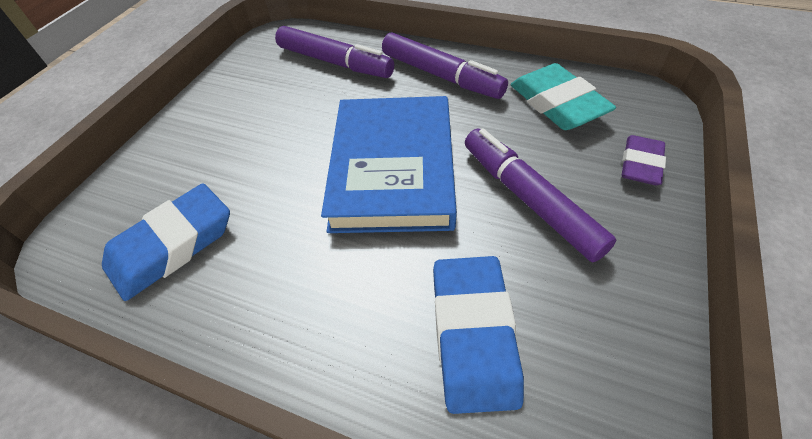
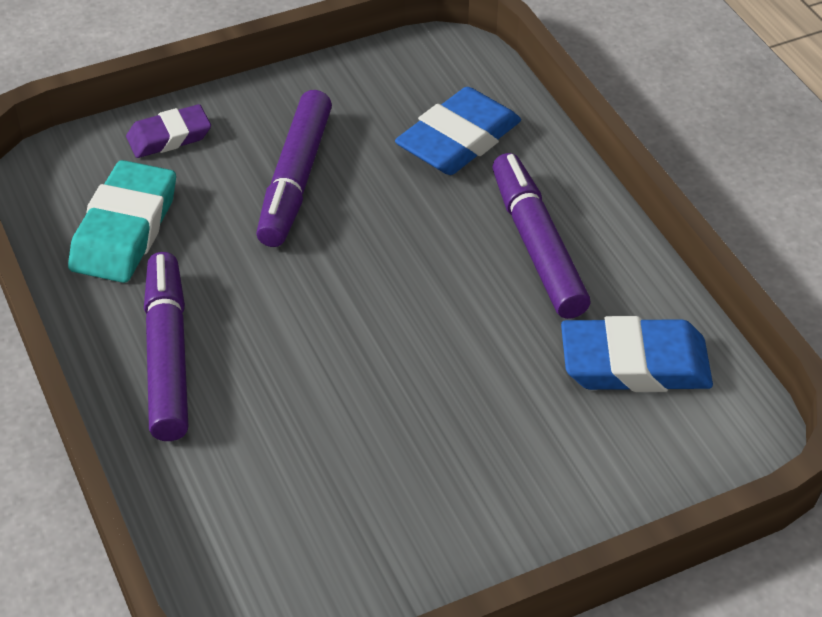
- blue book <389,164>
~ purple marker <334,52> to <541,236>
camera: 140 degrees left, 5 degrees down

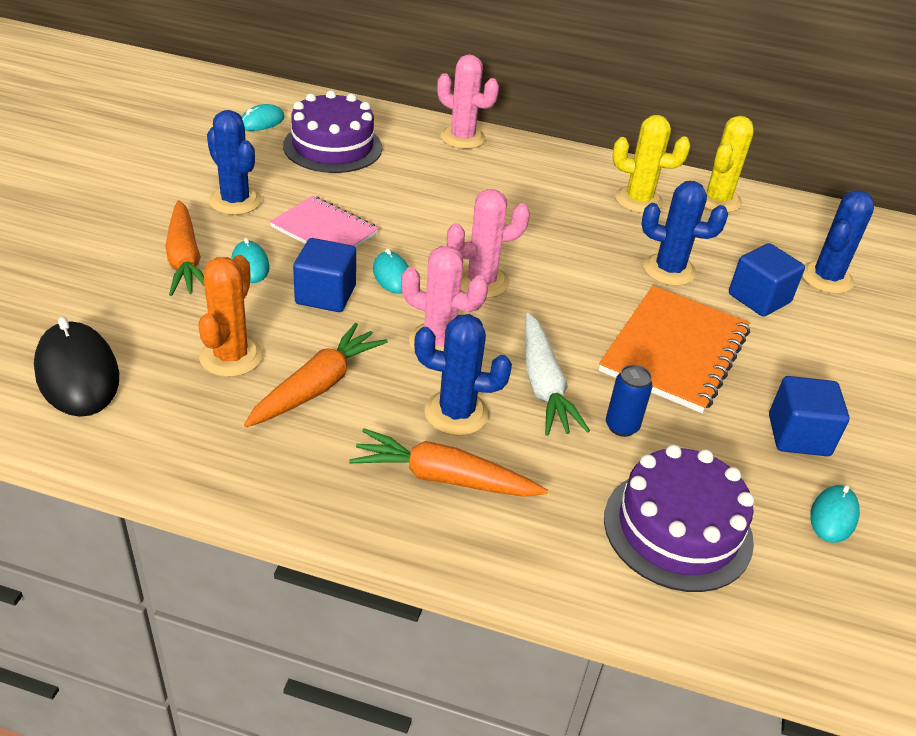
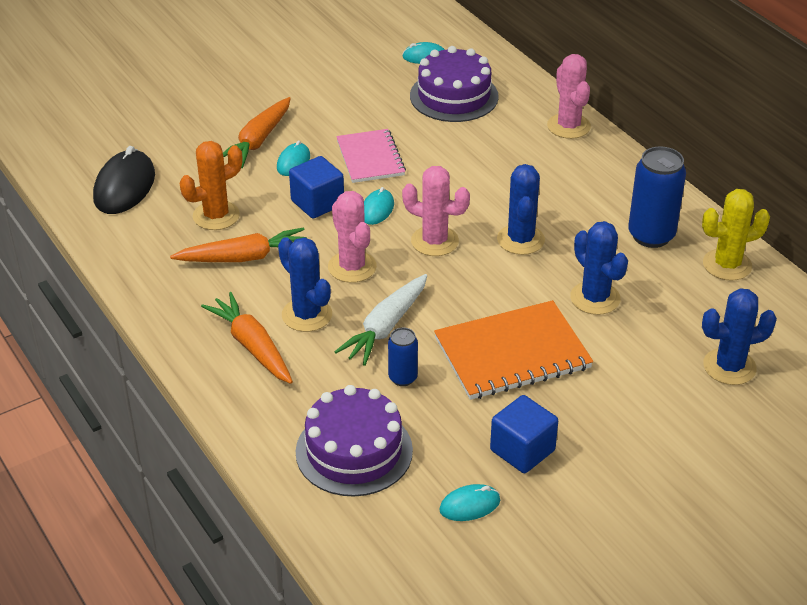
- blue cube <767,280>
~ blue cactus <234,162> to <521,209>
~ yellow cactus <651,164> to blue can <657,197>
camera: 45 degrees right, 0 degrees up

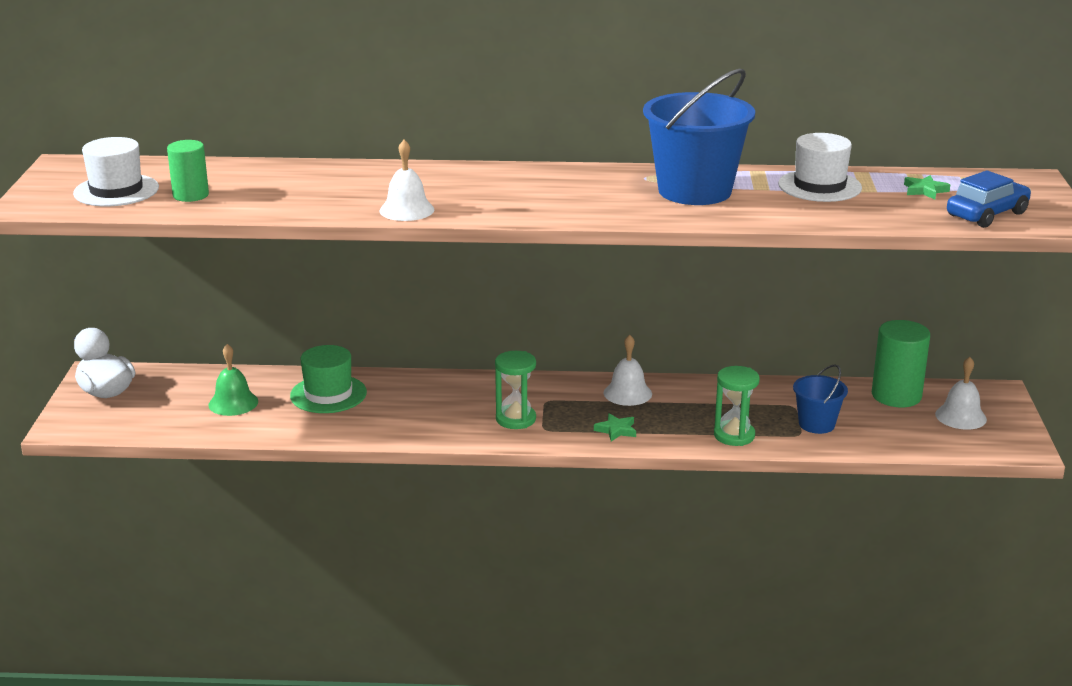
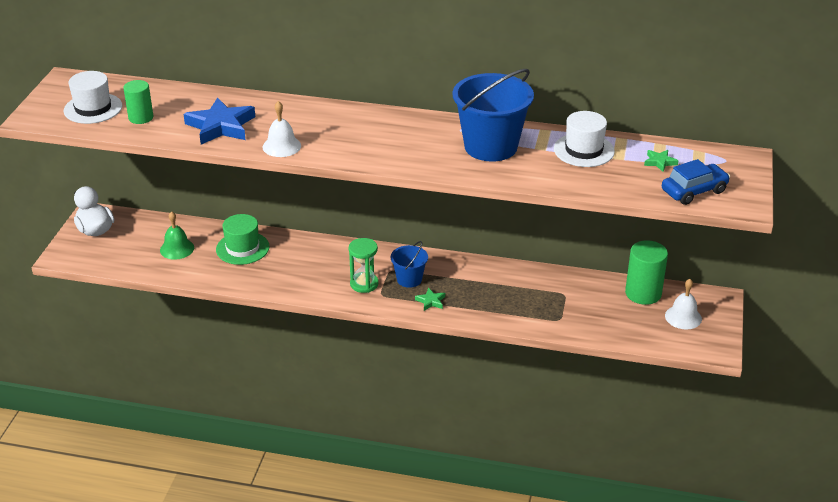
- white bell <628,370>
- green hourglass <736,406>
+ blue star <219,121>
~ blue bucket <820,399> to <409,264>
camera: 10 degrees right, 10 degrees up

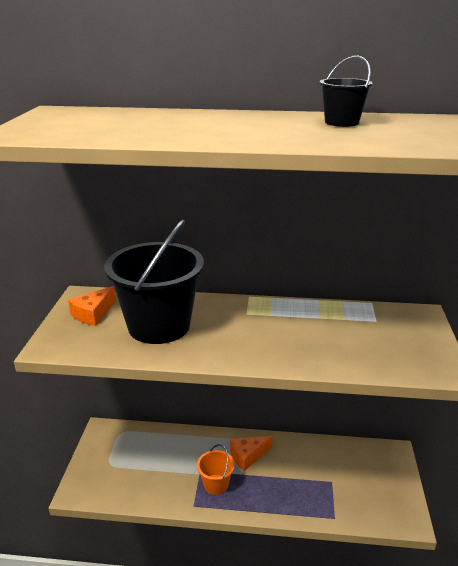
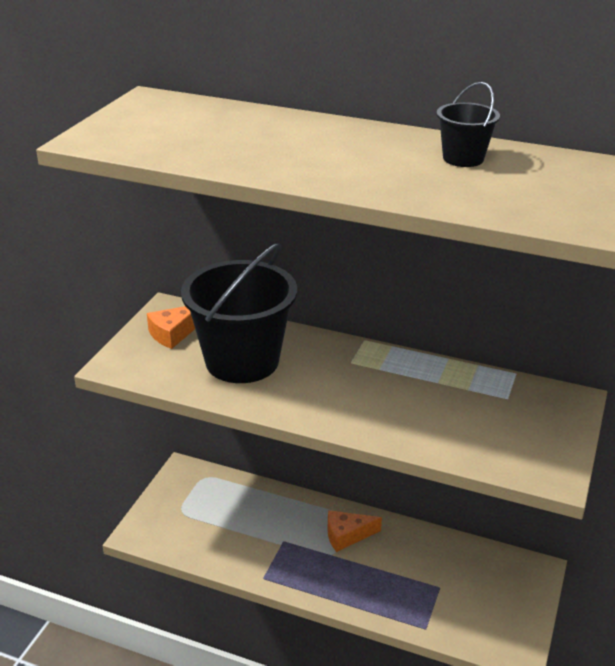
- orange bucket <216,469>
camera: 15 degrees right, 5 degrees up

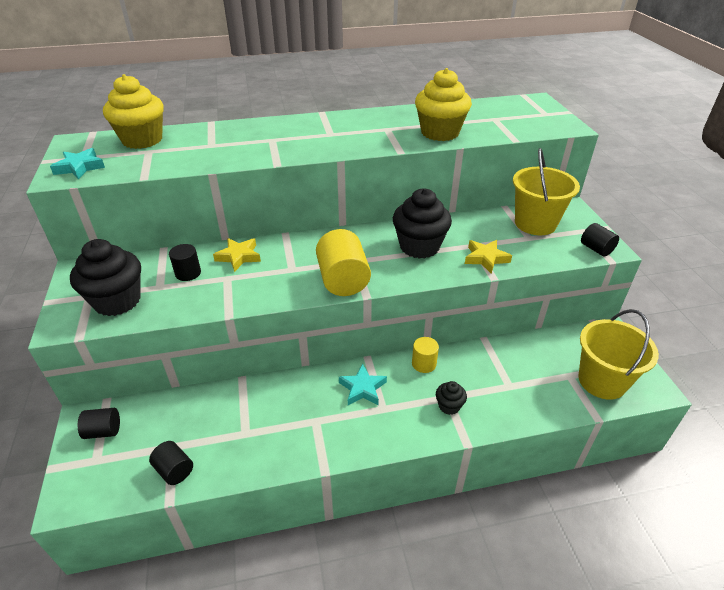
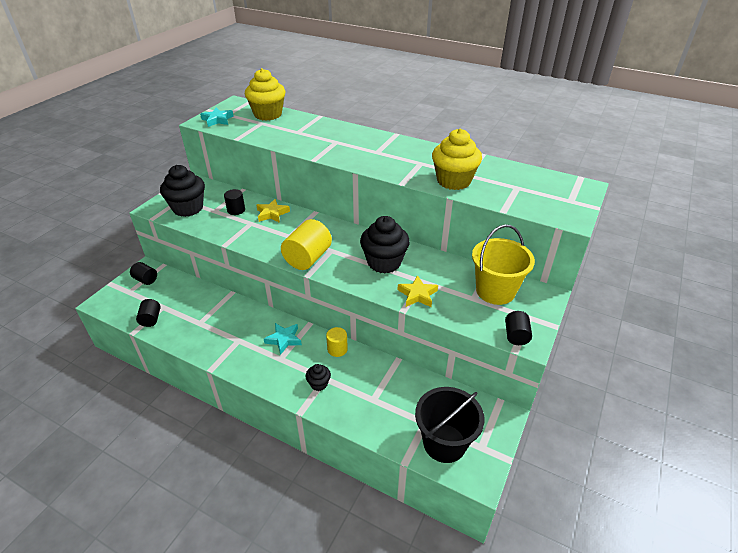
~ yellow bucket <618,354> to black bucket <450,425>
camera: 40 degrees right, 0 degrees up

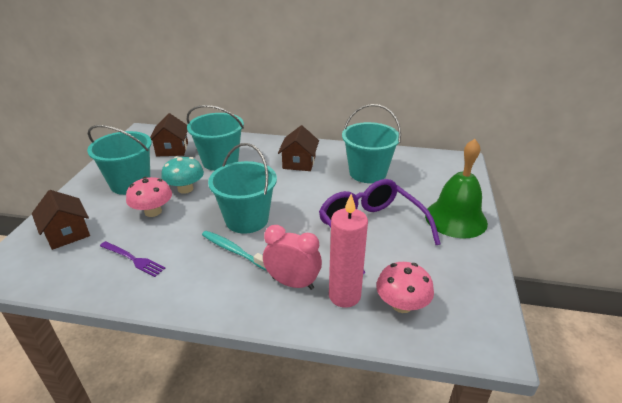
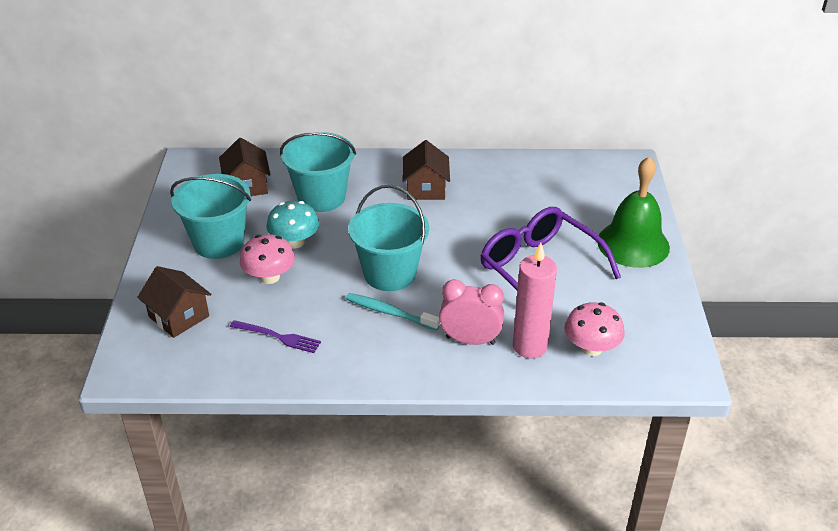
- turquoise bucket <371,143>
camera: 10 degrees left, 5 degrees up

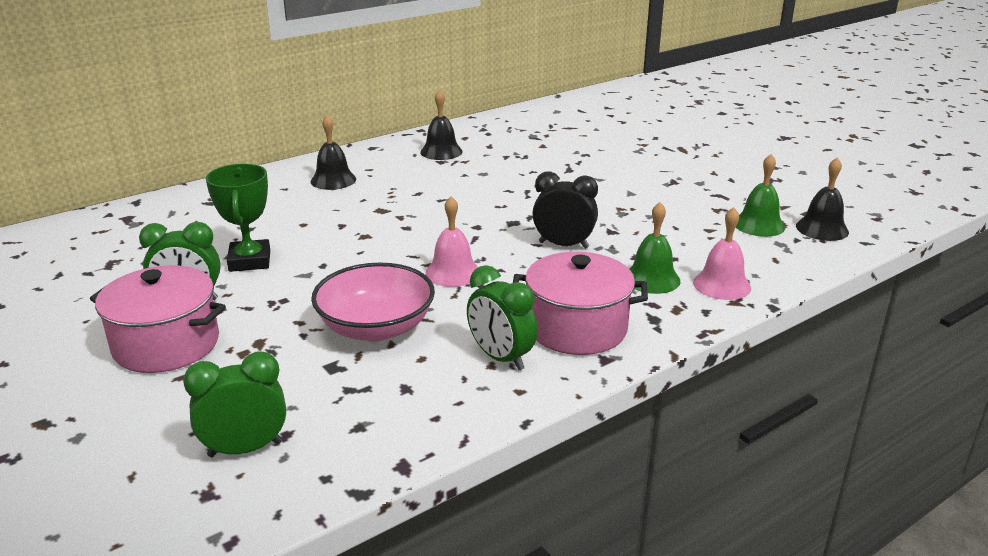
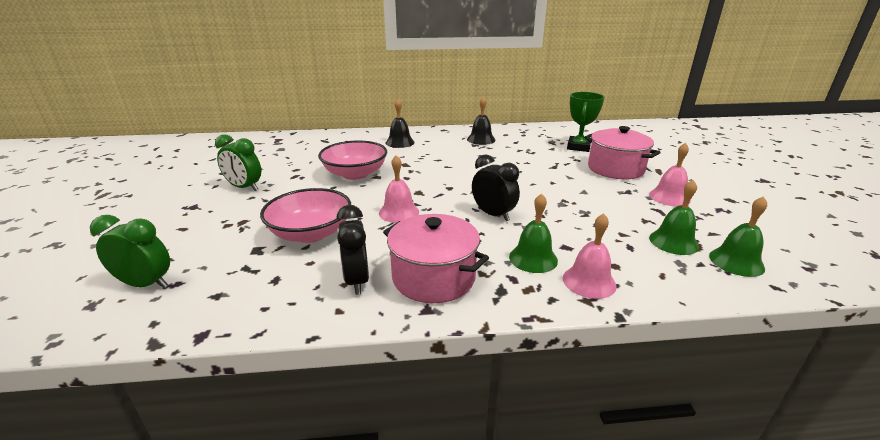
+ pink bowl <352,160>
+ pink bell <670,175>
~ pink pot <158,319> to <623,152>
~ green trophy <238,218> to <586,122>
~ green clock <502,317> to black clock <352,250>
~ black bell <822,199> to green bell <738,236>
camera: 30 degrees right, 0 degrees up

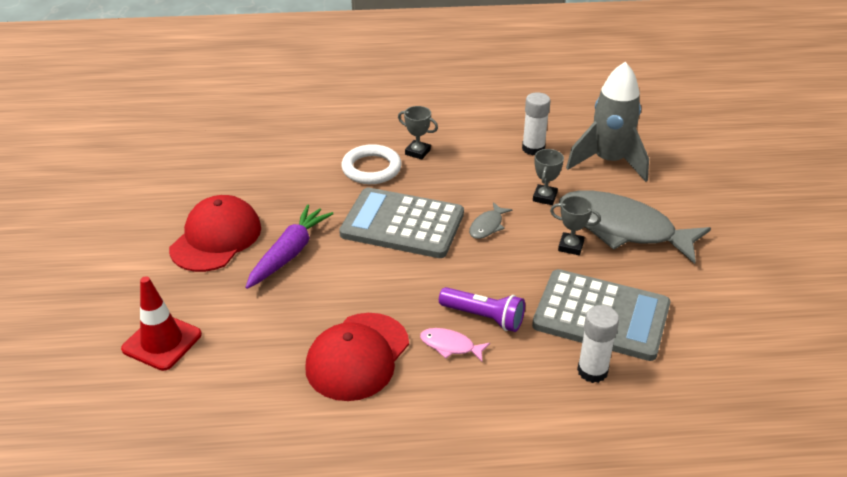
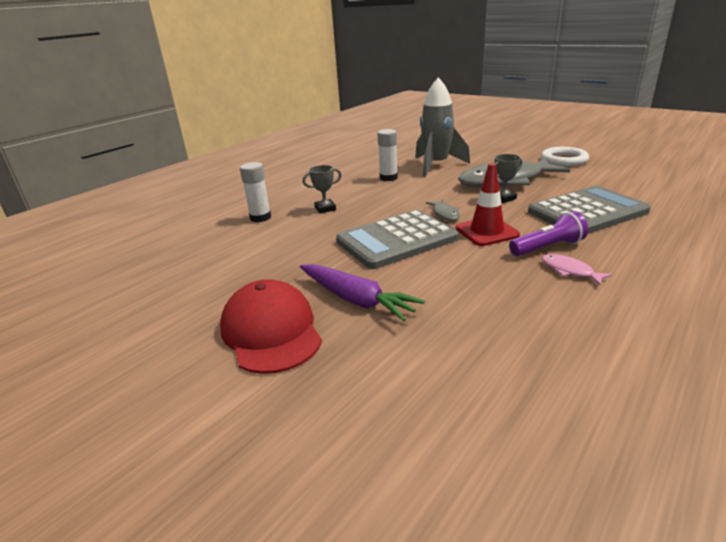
- red cap <357,357>
- grey trophy <548,177>
~ red traffic cone <161,323> to <488,204>
~ white ring <371,164> to <565,156>
~ white glue stick <598,344> to <255,192>
~ purple carrot <289,247> = <362,292> 150 degrees clockwise
~ pink fish <455,345> = <577,270> 75 degrees clockwise
camera: 45 degrees left, 10 degrees down

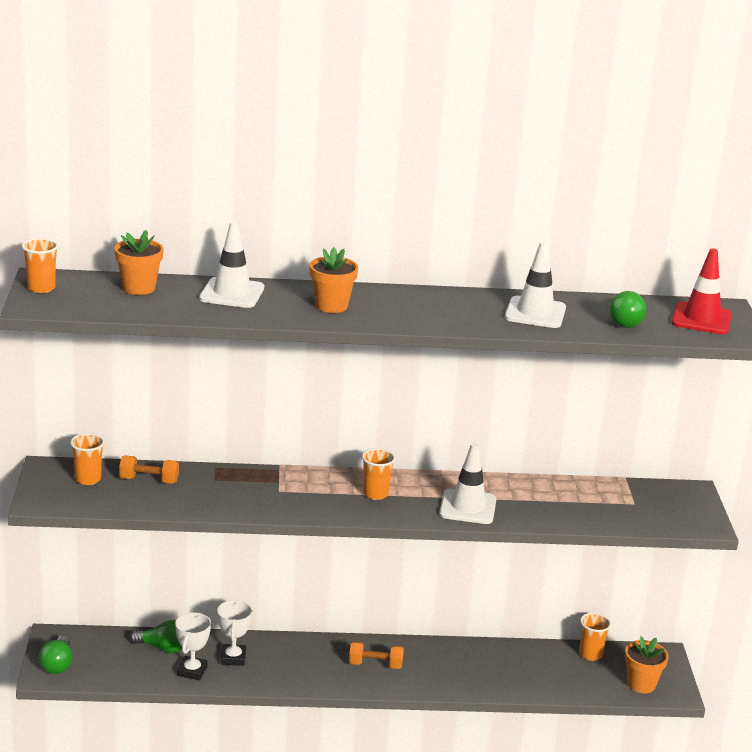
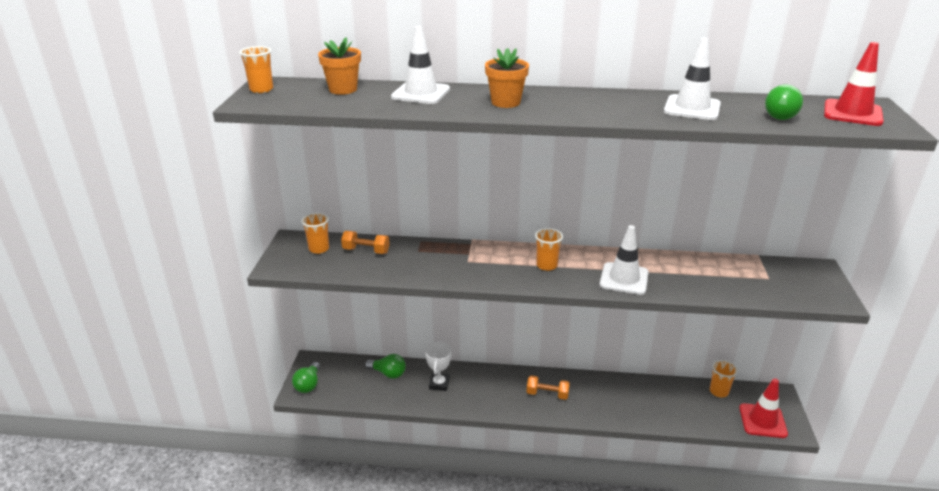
- white trophy <193,646>
~ orange flower pot <647,665> to red traffic cone <763,408>
camera: 10 degrees right, 5 degrees up

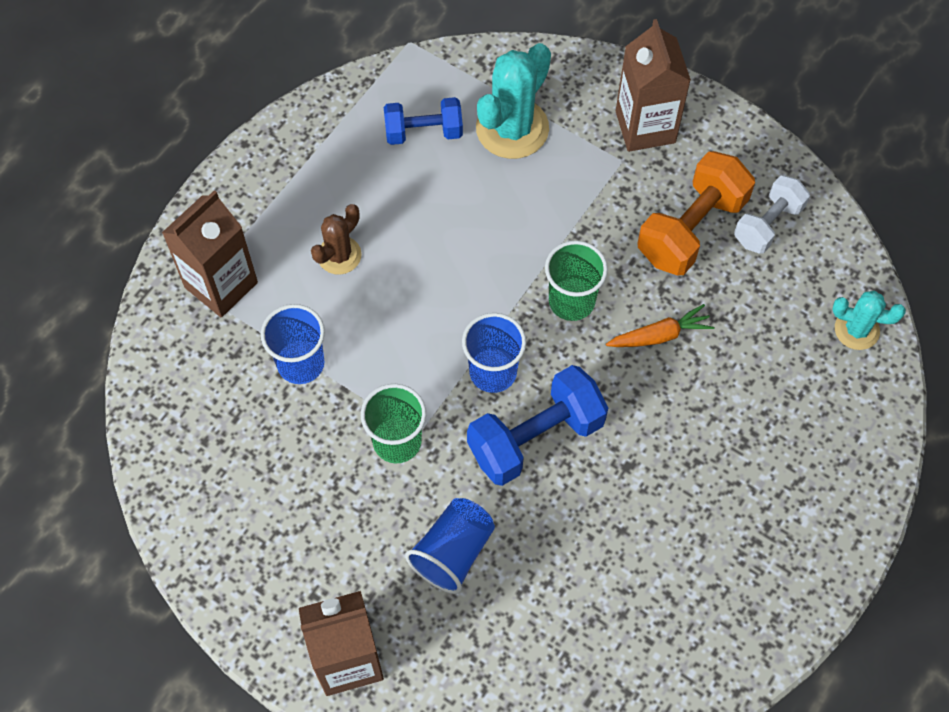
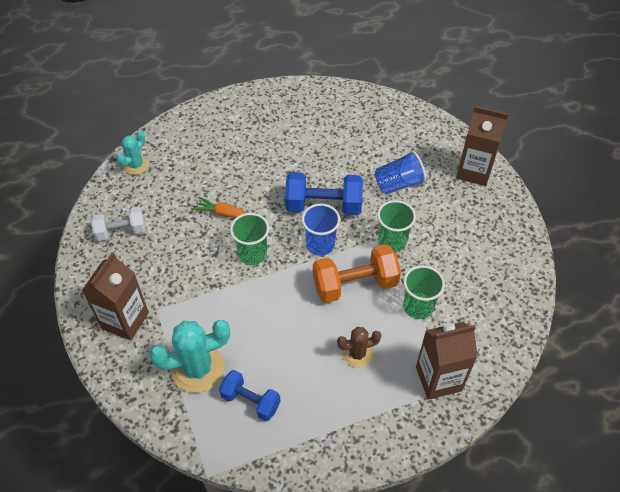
~ orange dumbbell <696,213> to <357,273>
~ blue cup <293,344> to green cup <424,292>
~ turquoise cactus <869,320> = <133,152> 75 degrees clockwise
camera: 145 degrees left, 10 degrees down

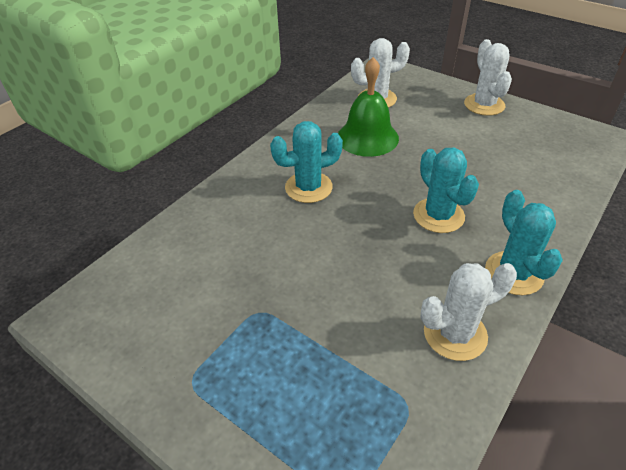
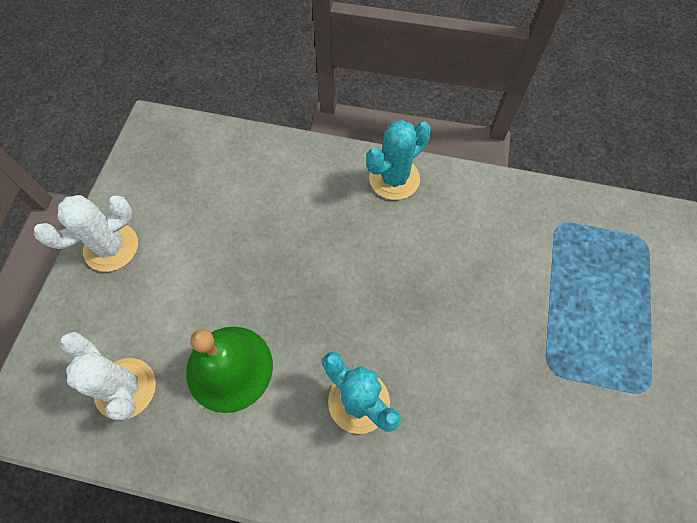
- turquoise cactus <446,190>
- white cactus <468,312>
camera: 115 degrees left, 20 degrees up

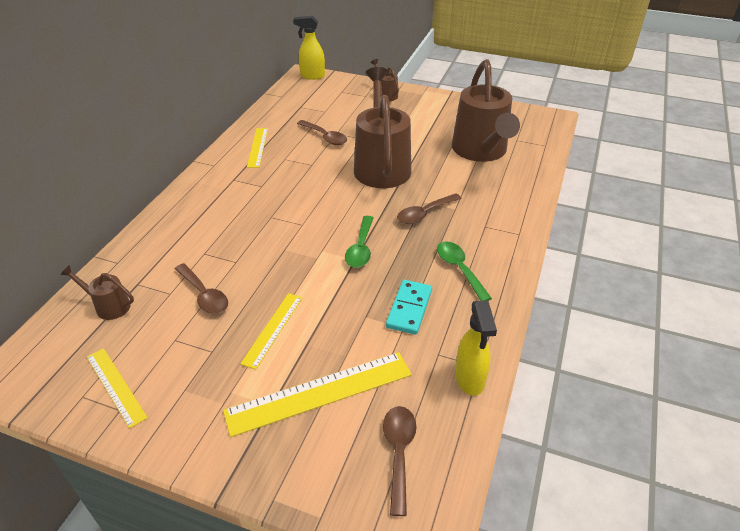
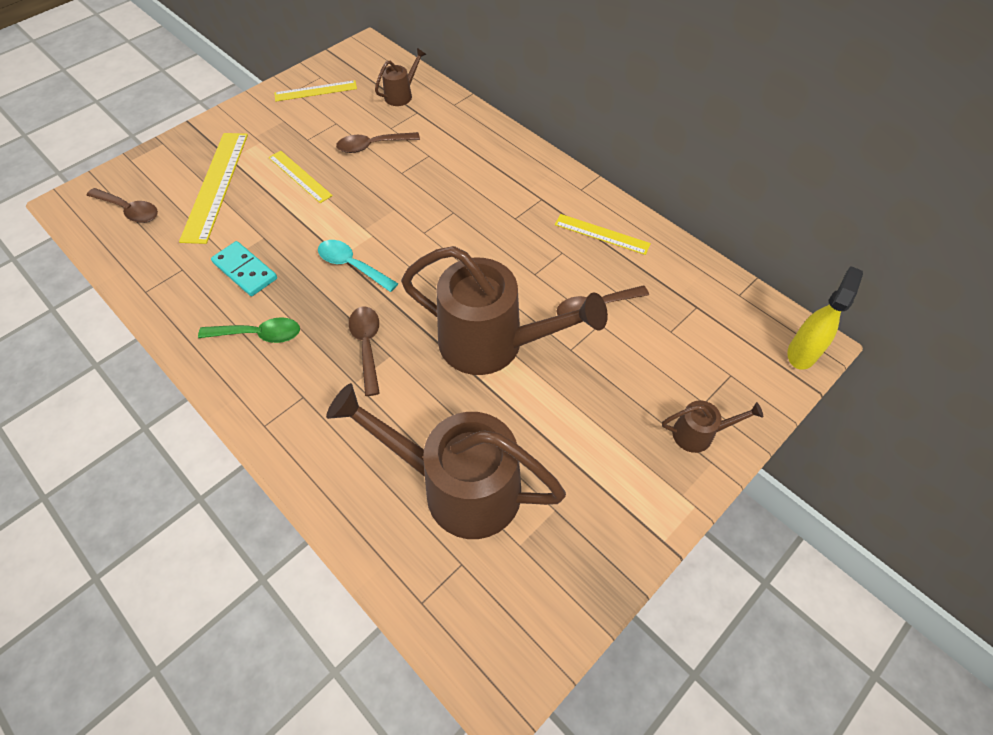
- yellow spray bottle <476,348>
~ green spoon <359,242> to turquoise spoon <358,266>
camera: 115 degrees right, 15 degrees up

